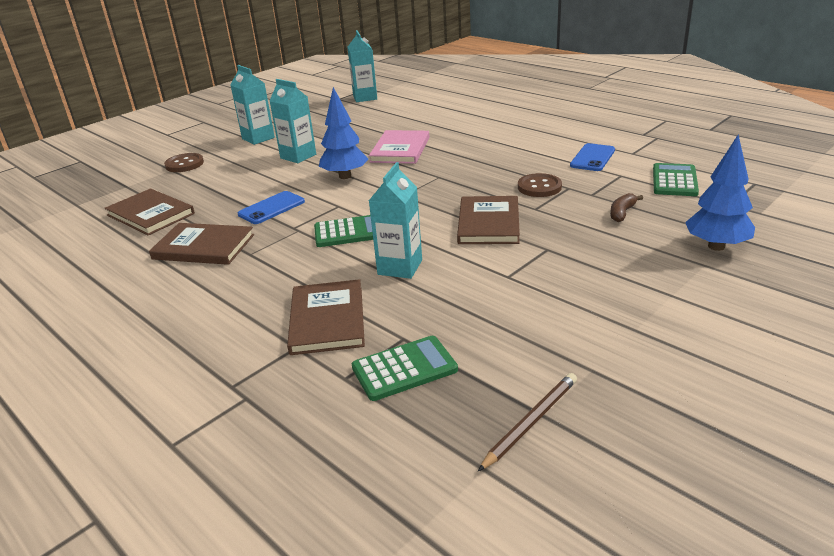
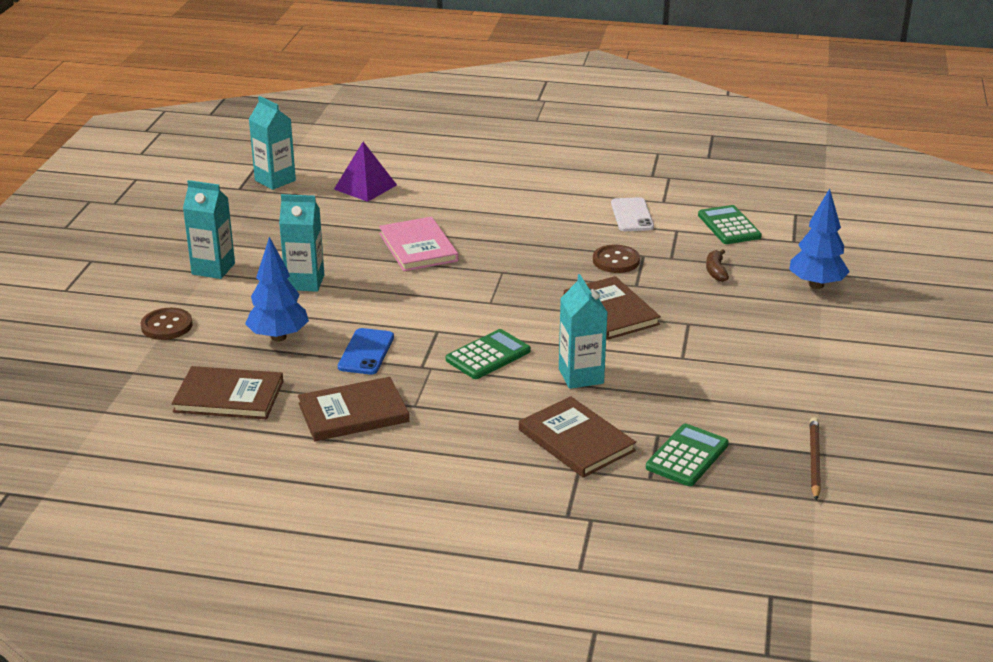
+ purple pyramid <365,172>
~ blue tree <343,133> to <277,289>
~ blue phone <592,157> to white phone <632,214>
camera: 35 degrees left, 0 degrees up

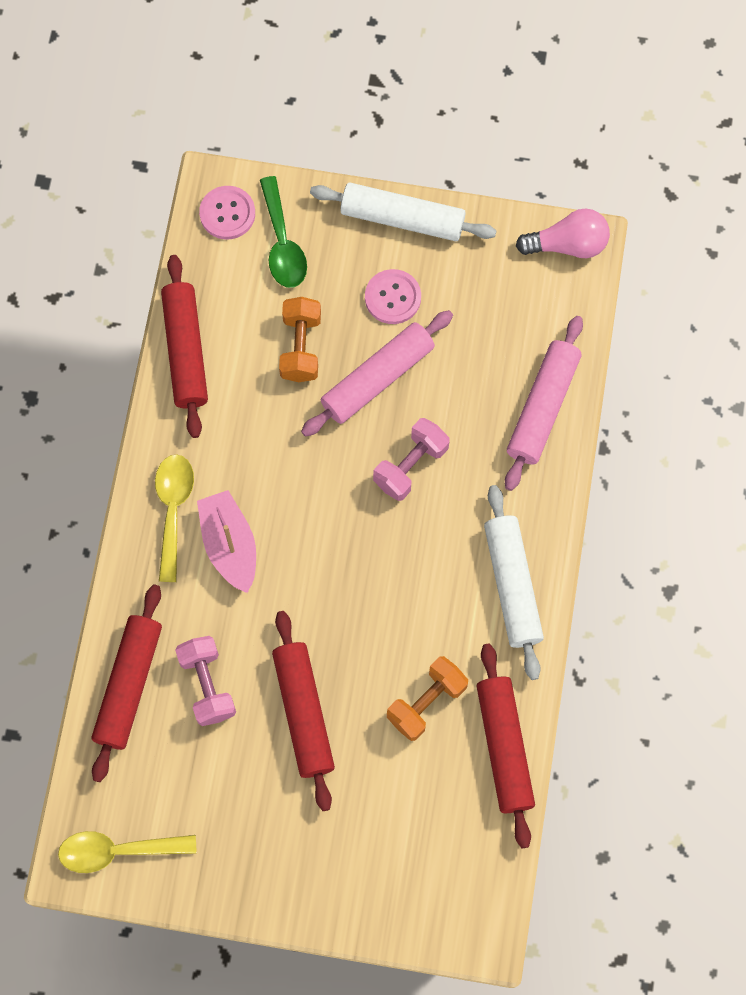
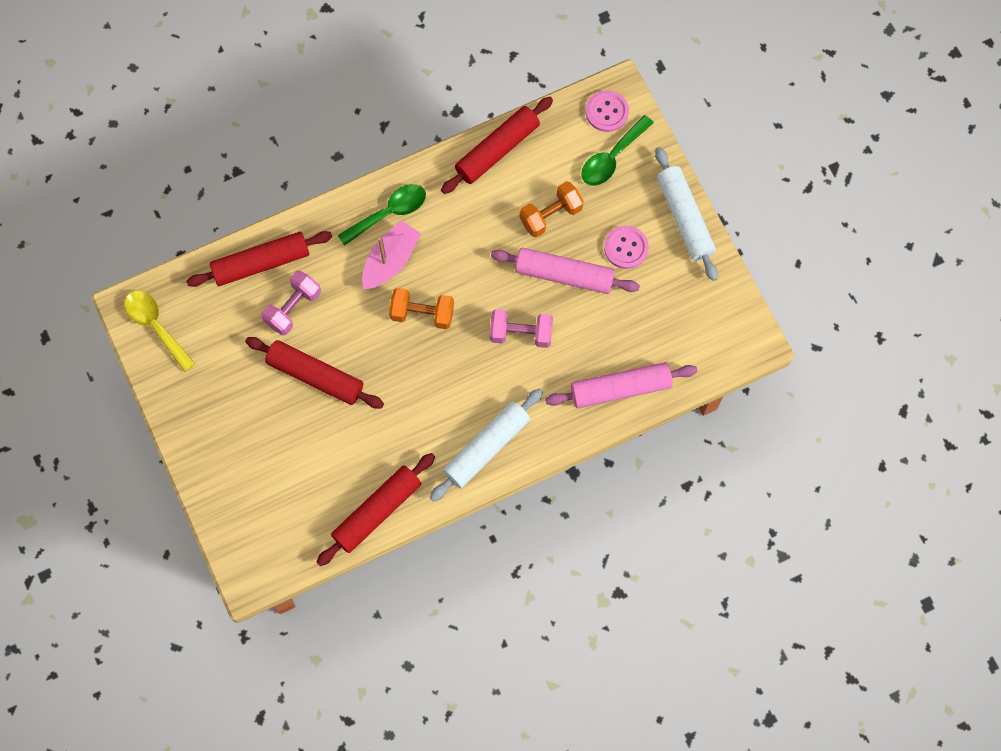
- pink light bulb <563,233>
~ orange dumbbell <427,698> to <421,308>
~ yellow spoon <174,518> to green spoon <382,215>
~ red rolling pin <303,711> = <314,373> 75 degrees clockwise
camera: 55 degrees right, 0 degrees up

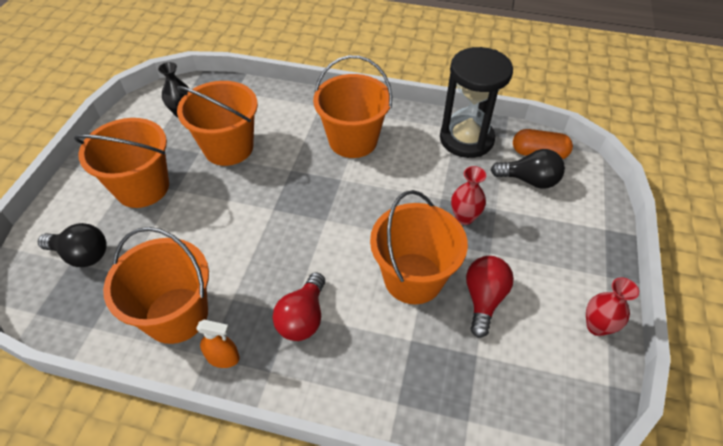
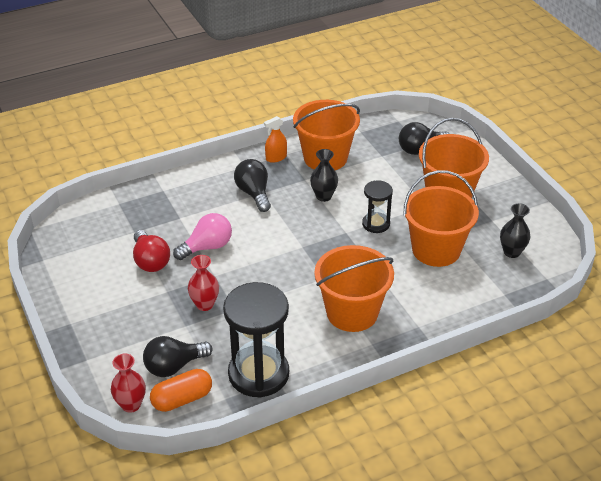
+ black vase <324,175>
+ black hourglass <377,206>
~ red vase <612,306> to <128,383>
~ orange bucket <419,247> to pink light bulb <202,236>
~ red light bulb <299,306> to black light bulb <252,185>
camera: 140 degrees right, 10 degrees down

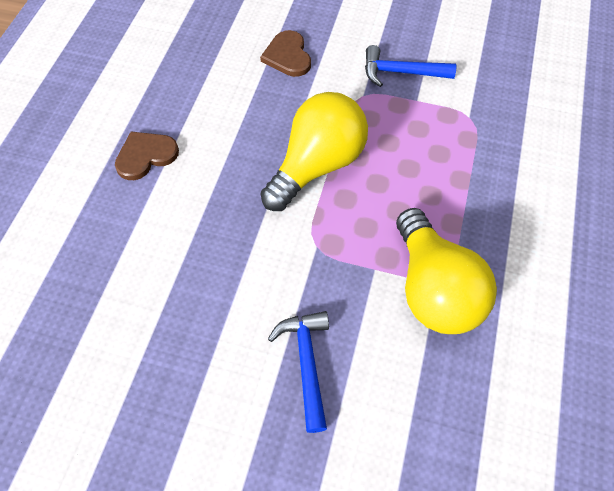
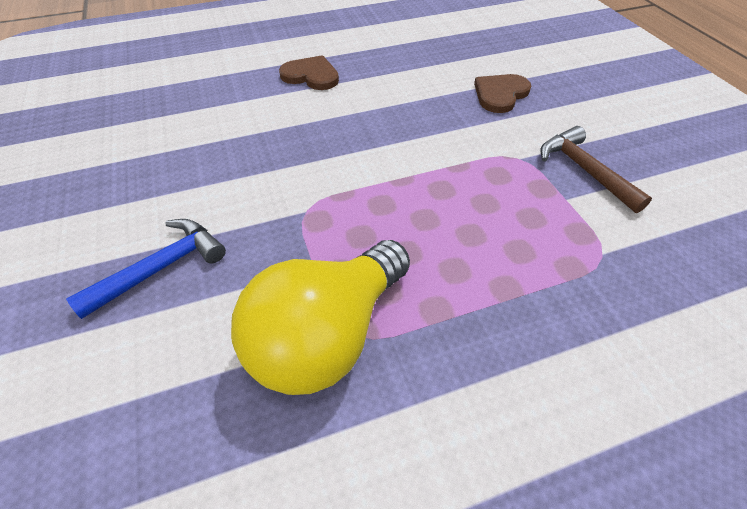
- yellow light bulb <314,151>
~ blue hammer <410,66> to brown hammer <596,169>
camera: 55 degrees right, 10 degrees down

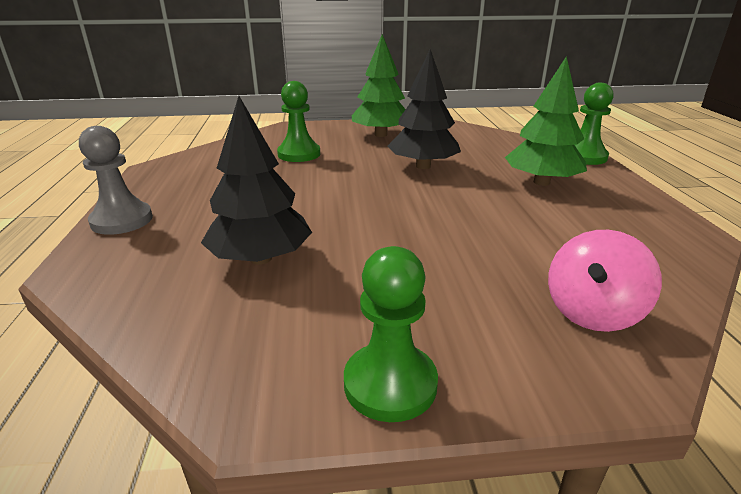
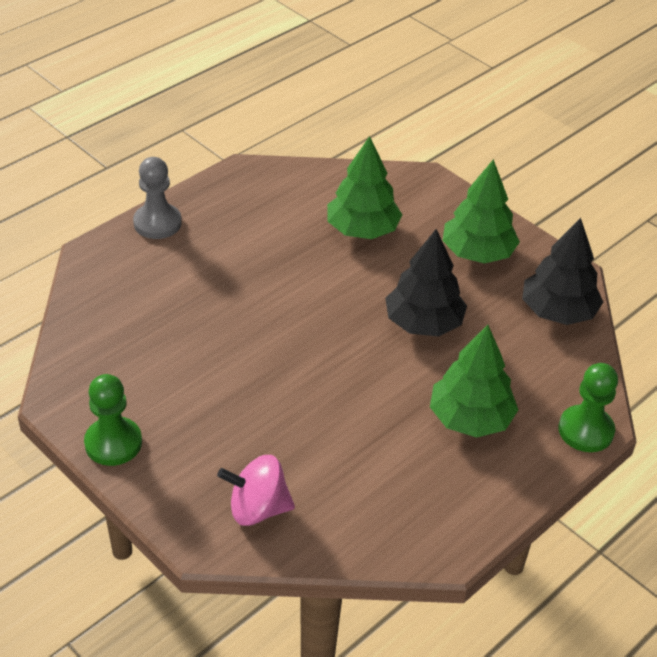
~ black tree <256,180> to <562,271>
~ green pawn <298,121> to green tree <364,187>
camera: 50 degrees right, 15 degrees up

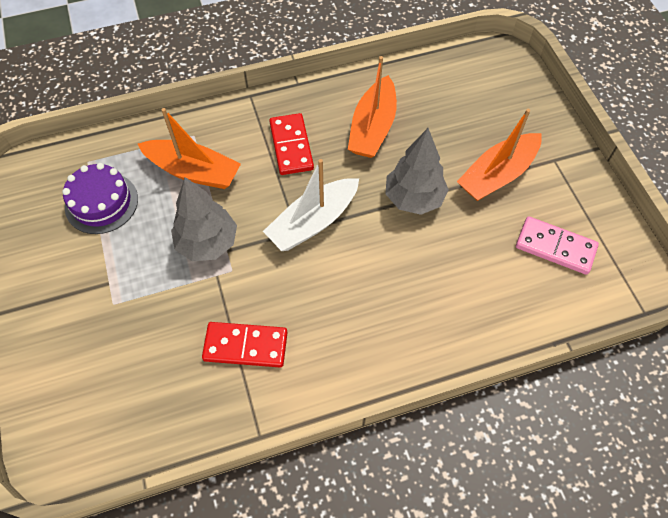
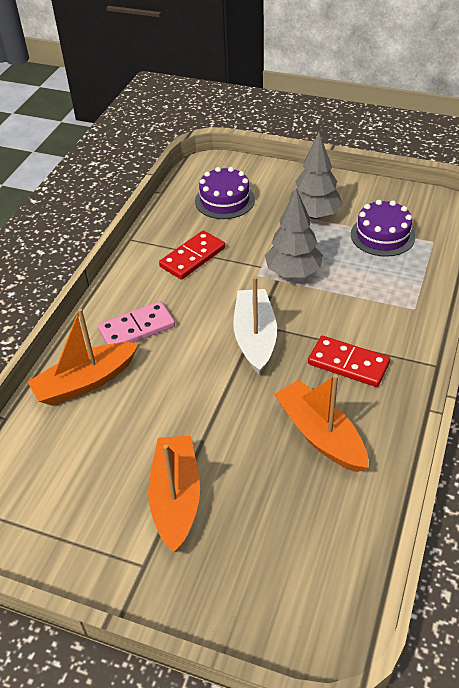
+ purple cake <225,193>
~ orange boat <189,148> to <83,356>
~ grey tree <417,171> to <316,175>
~ pink domino <557,245> to <136,323>
camera: 130 degrees right, 15 degrees down

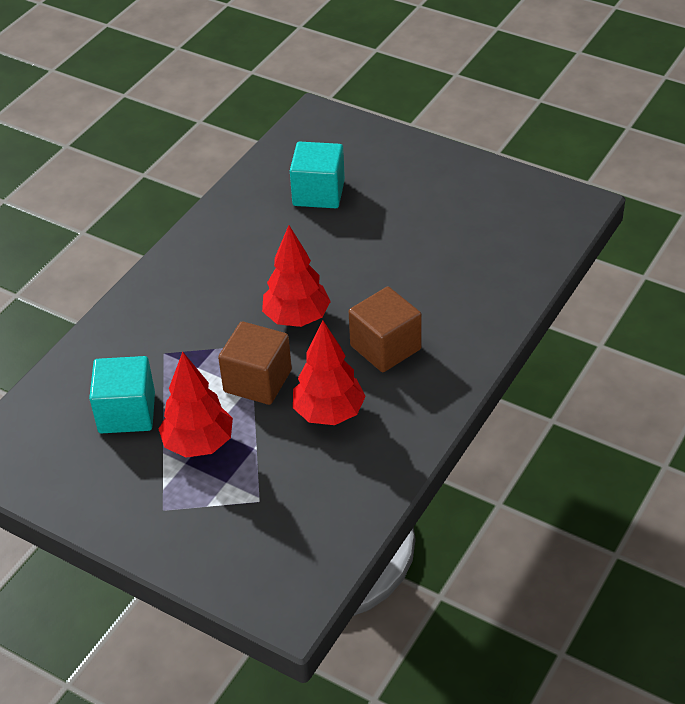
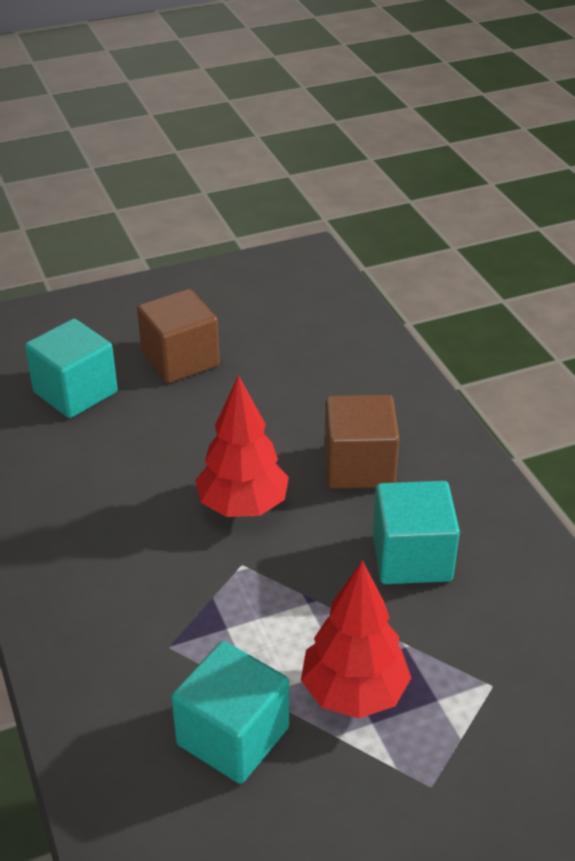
~ brown cube <255,363> to <178,336>
~ red tree <329,372> to turquoise cube <416,532>
camera: 55 degrees left, 5 degrees down

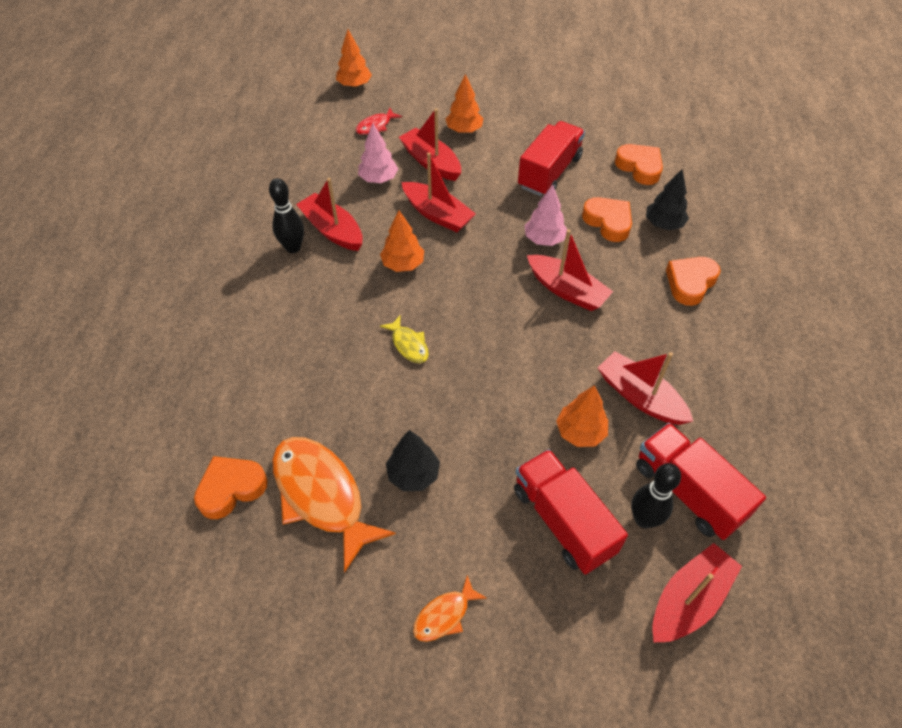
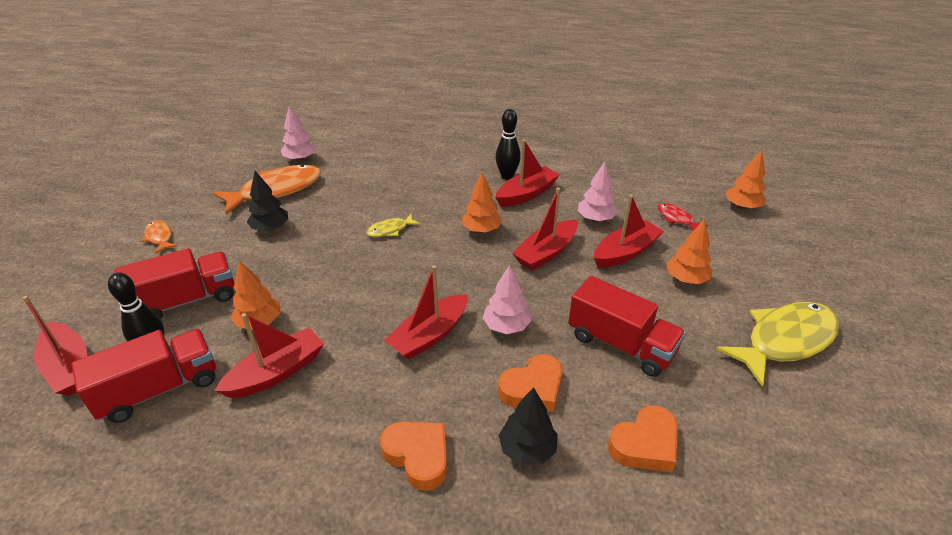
+ yellow fish <778,344>
~ orange heart <231,487> to pink tree <298,133>
camera: 95 degrees right, 15 degrees down

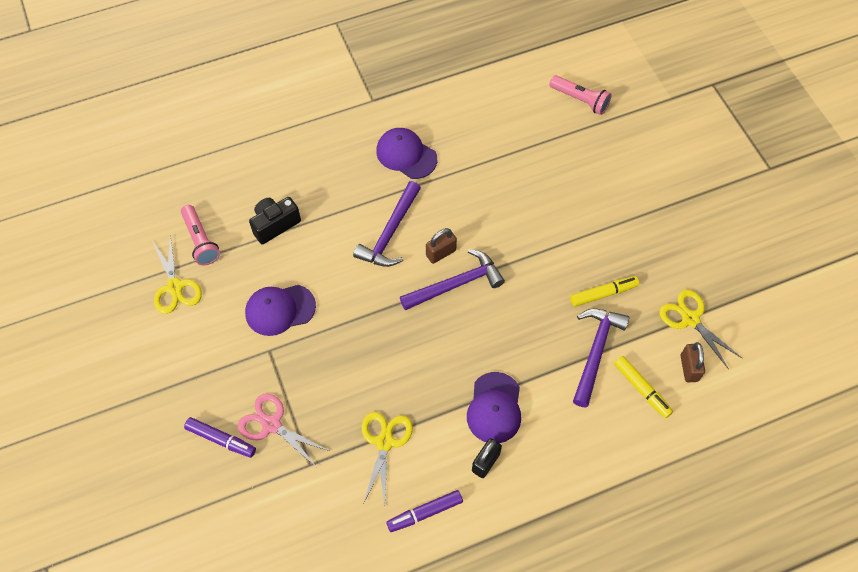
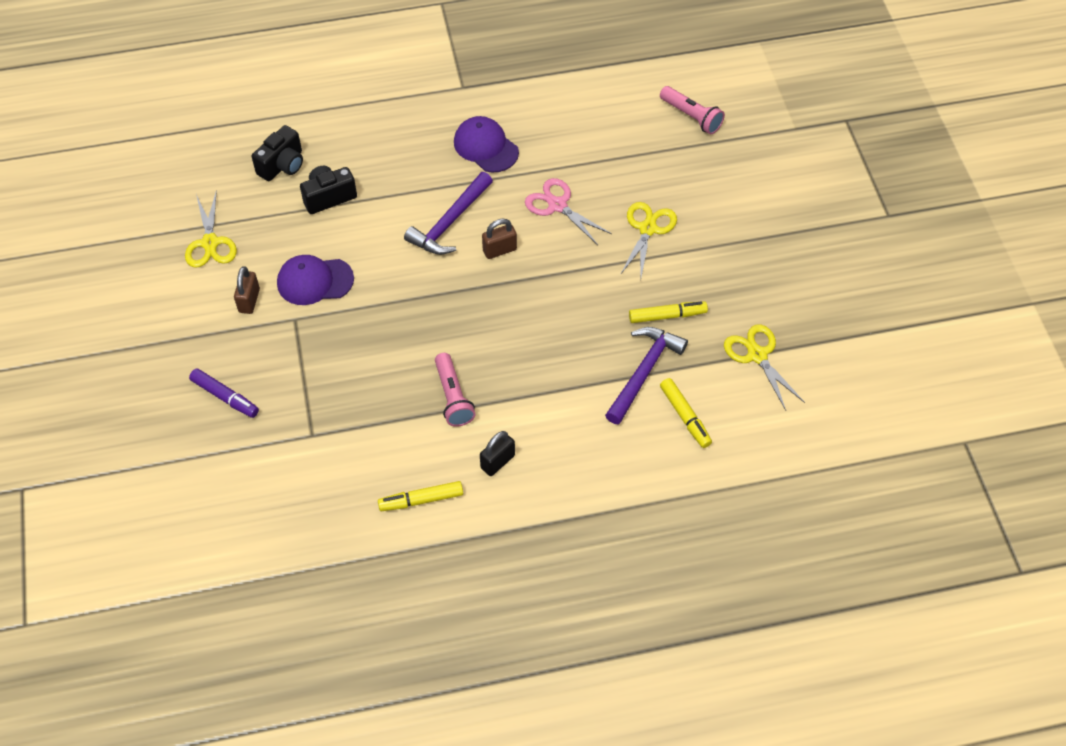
- purple hammer <452,279>
- purple cap <494,407>
+ black camera <277,153>
~ pink flashlight <200,235> to <455,390>
~ pink scissors <283,429> to <568,211>
~ yellow scissors <387,459> to <648,239>
~ brown padlock <692,362> to <247,290>
~ purple marker <424,511> to yellow marker <420,496>
camera: 10 degrees right, 5 degrees down

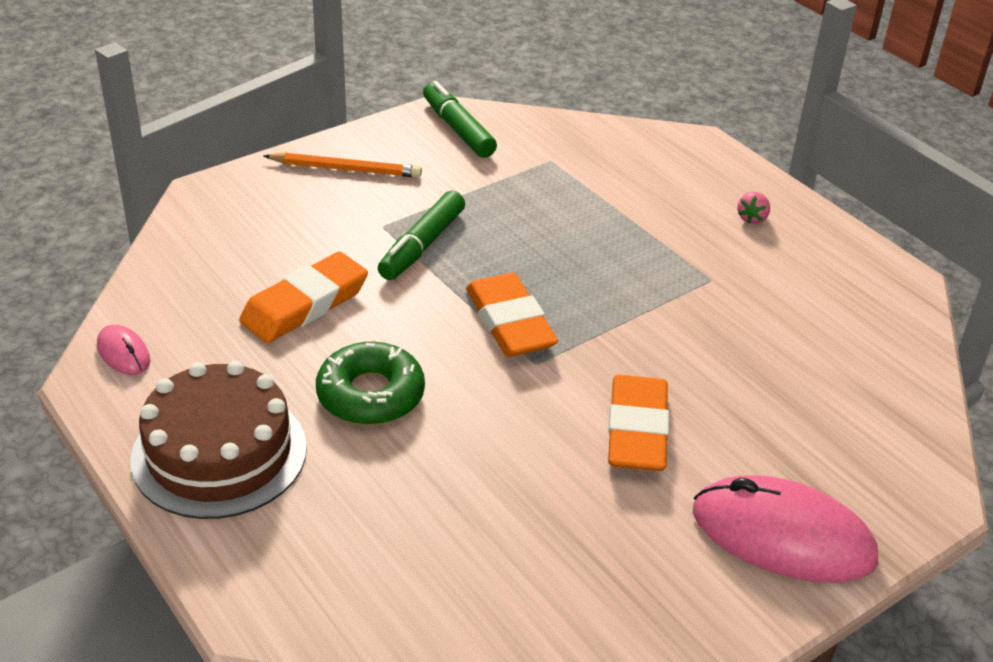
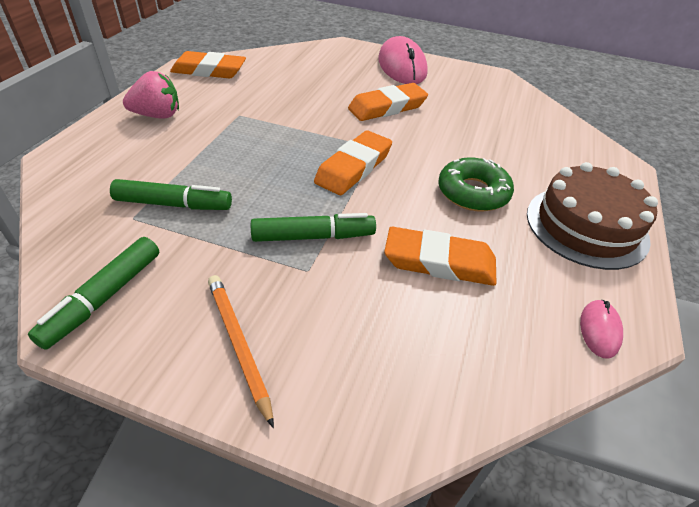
+ green marker <171,194>
+ orange eraser <208,64>
~ pink strawberry <753,208> = <151,95> x1.95
camera: 125 degrees left, 5 degrees up

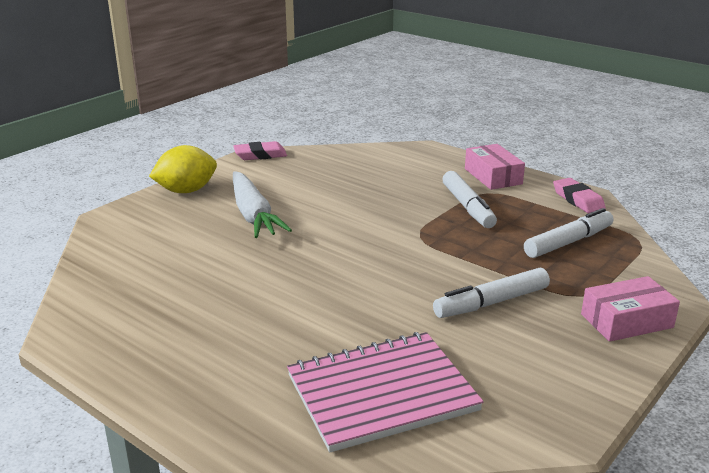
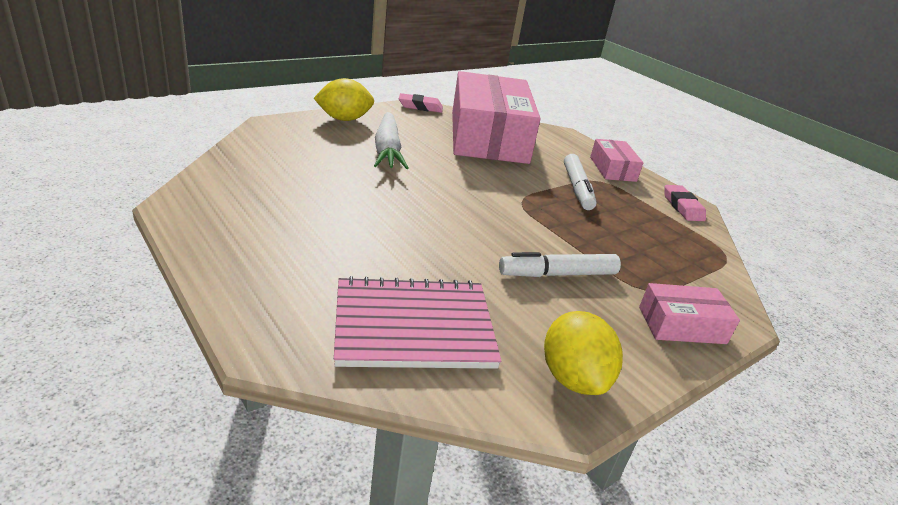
- white marker <568,233>
+ pink box <496,117>
+ yellow lemon <583,353>
camera: 10 degrees right, 5 degrees up

